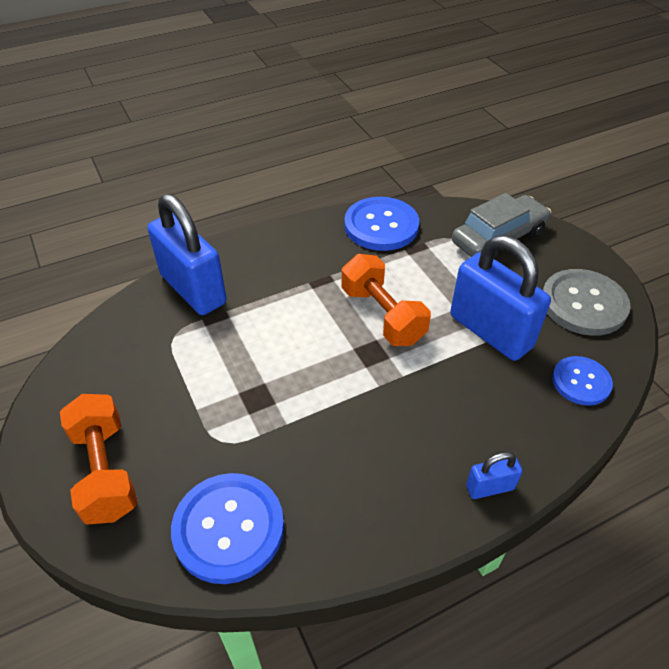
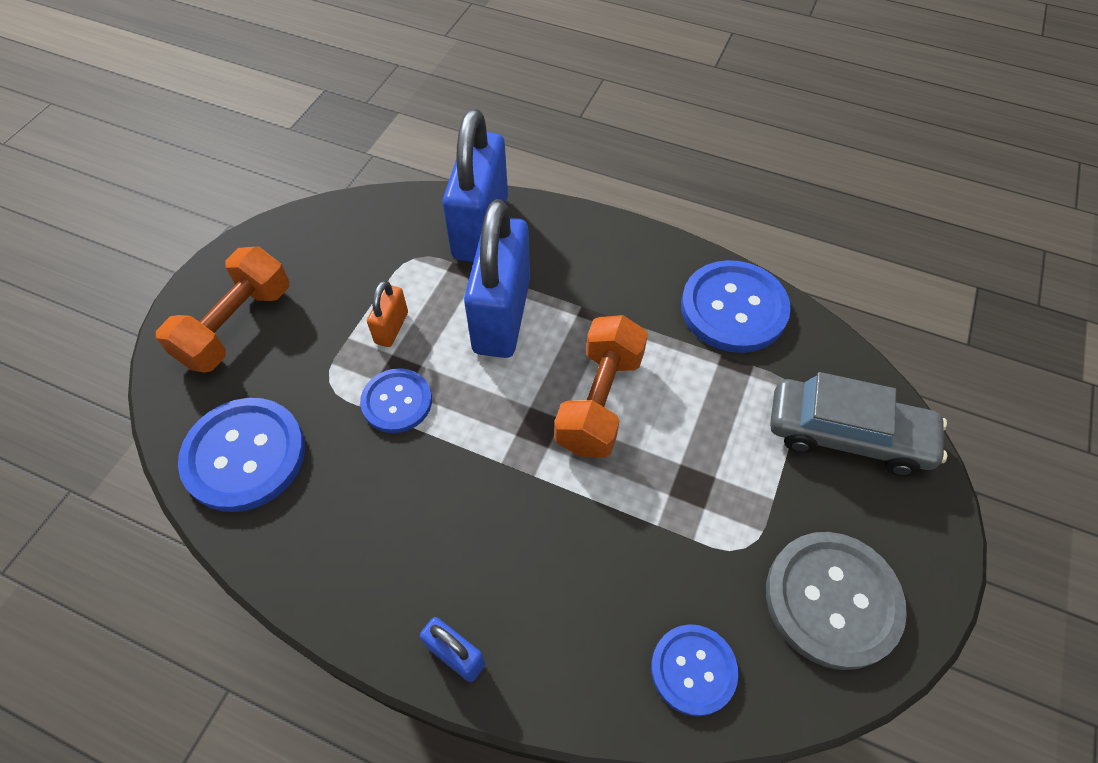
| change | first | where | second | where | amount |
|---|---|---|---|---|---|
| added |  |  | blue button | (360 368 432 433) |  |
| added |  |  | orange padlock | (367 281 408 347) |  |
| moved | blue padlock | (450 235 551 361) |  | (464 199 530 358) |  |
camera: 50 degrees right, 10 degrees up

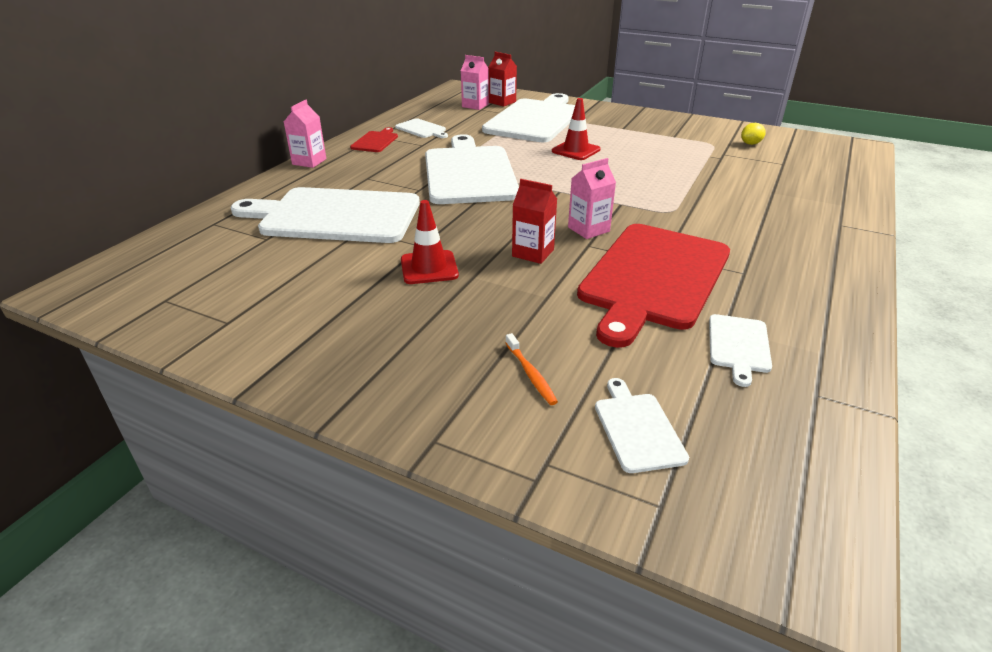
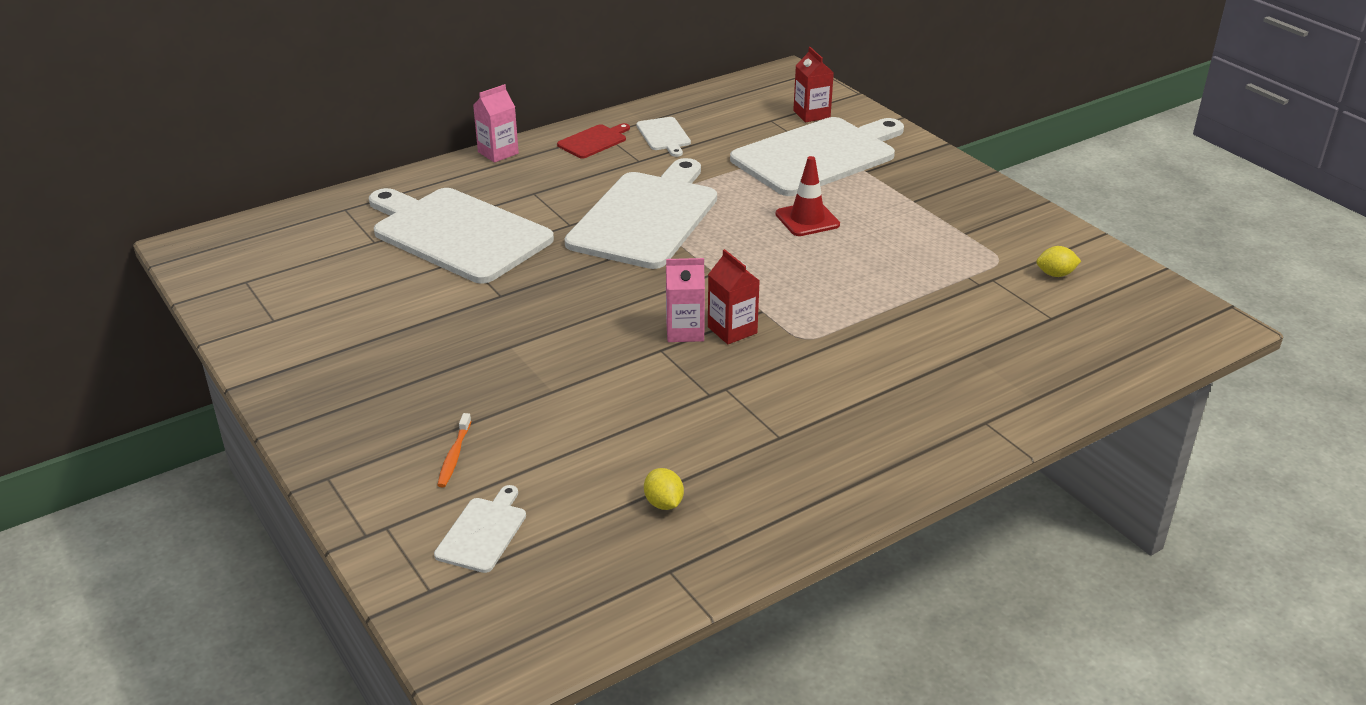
| change | first | where | second | where | amount |
|---|---|---|---|---|---|
| replaced | white cutting board | (709 314 772 387) | yellow lemon | (644 468 684 510) |  |
| moved | red carton | (512 179 557 264) |  | (708 249 760 344) |  |
| removed | red traffic cone | (401 200 459 284) |  |  |  |
| removed | pink carton | (461 55 489 110) |  |  |  |
| removed | red cutting board | (577 224 730 348) |  |  |  |
camera: 30 degrees right, 0 degrees up

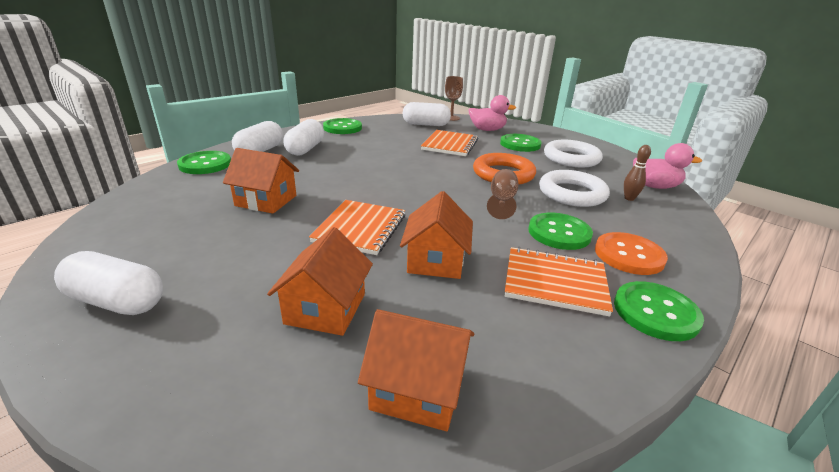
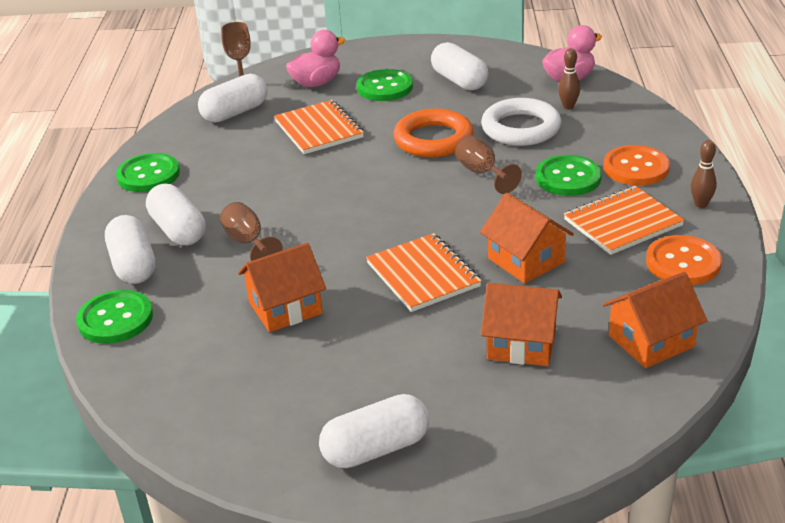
| change | first | where | second | where | amount |
|---|---|---|---|---|---|
| added |  |  | brown goblet | (220 202 283 261) |  |
| replaced | white ring | (544 140 603 167) | white capsule | (431 42 488 90) |  |
| turned | orange house | (267 227 373 336) |  | (481 283 562 366) | 45 degrees counterclockwise |
| added |  |  | orange button | (646 235 722 285) |  |
| replaced | green button | (614 281 704 341) | brown bowling pin | (691 140 717 208) |  |
camera: 40 degrees left, 5 degrees up

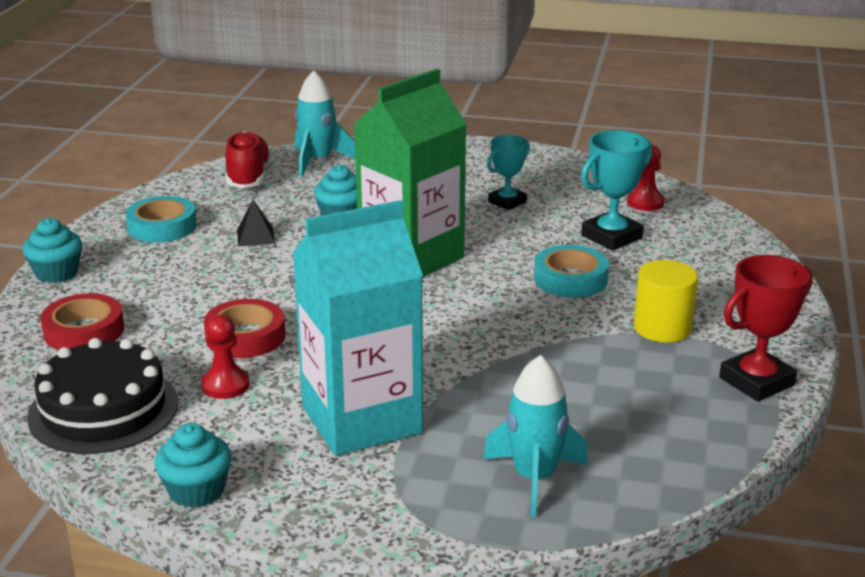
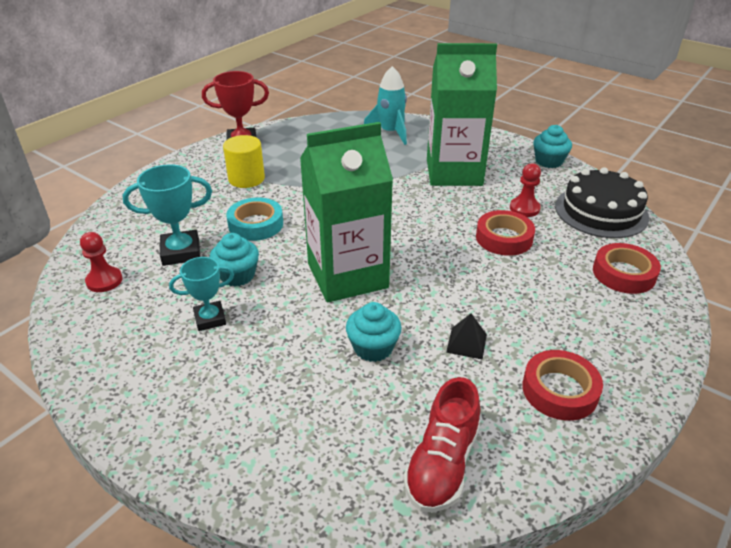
| change | first | where | second | where | amount |
|---|---|---|---|---|---|
| moved | turquoise cupcake | (22 218 82 283) |  | (210 233 259 286) |  |
| recoloured | turquoise carton | (293 200 423 456) | green carton | (427 43 497 186) |  |
| recoloured | turquoise tape | (125 196 197 243) | red tape | (522 350 603 421) |  |
| removed | turquoise rocket | (295 71 355 177) |  |  |  |
camera: 155 degrees left, 10 degrees up

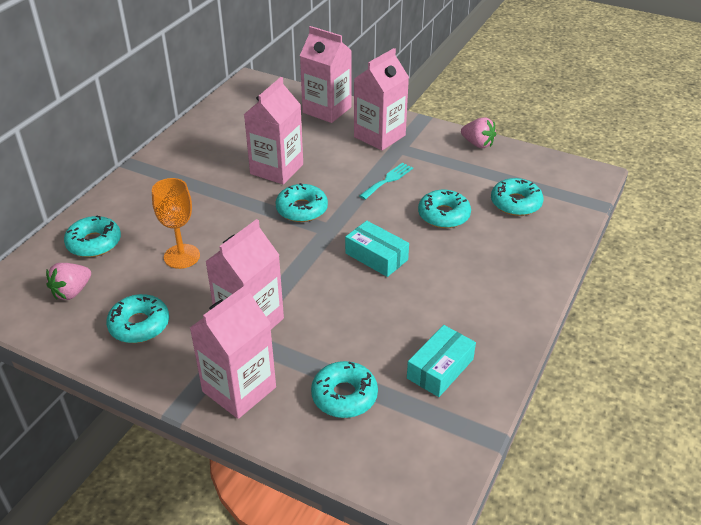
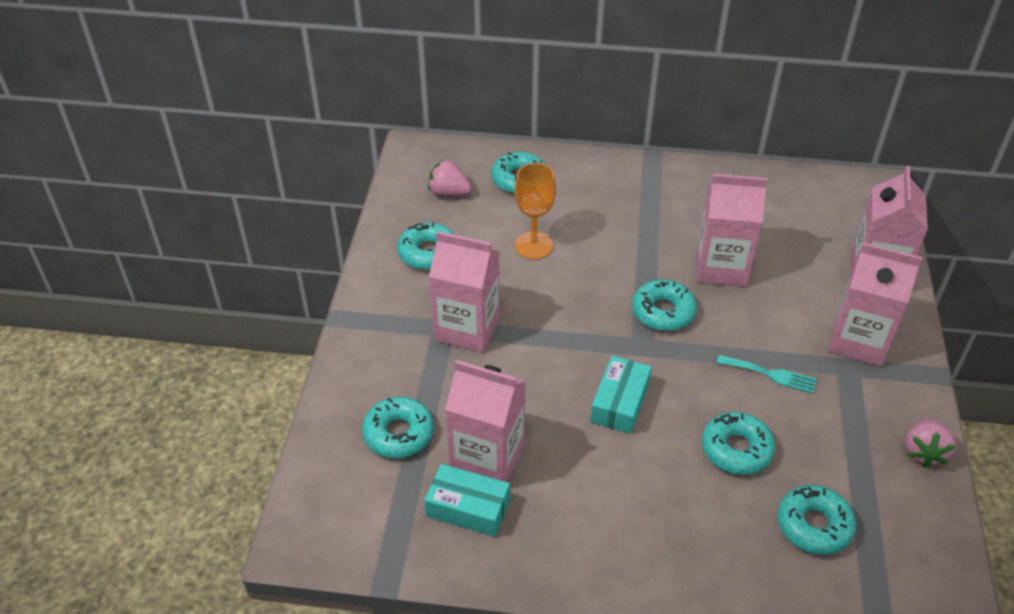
| change | first | where | second | where | amount |
|---|---|---|---|---|---|
| moved | pink carton | (190 284 276 419) |  | (445 360 526 482) |  |
camera: 70 degrees right, 5 degrees up

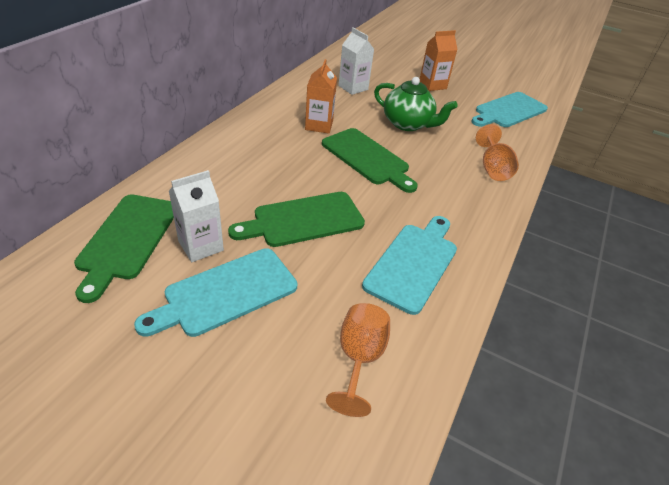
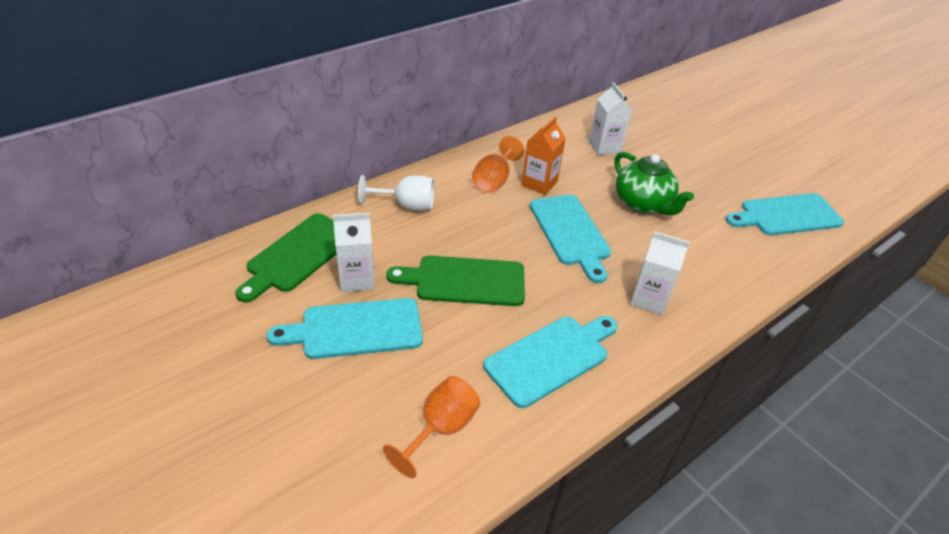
| change | first | where | second | where | amount |
|---|---|---|---|---|---|
| added |  |  | white goblet | (358 175 434 211) |  |
| moved | orange goblet | (476 124 519 181) |  | (472 136 524 193) |  |
| recoloured | green cutting board | (322 128 418 193) | turquoise cutting board | (530 195 611 283) |  |
| added |  |  | white carton | (630 231 690 315) |  |
| removed | orange carton | (420 30 457 91) |  |  |  |
camera: 25 degrees right, 0 degrees up

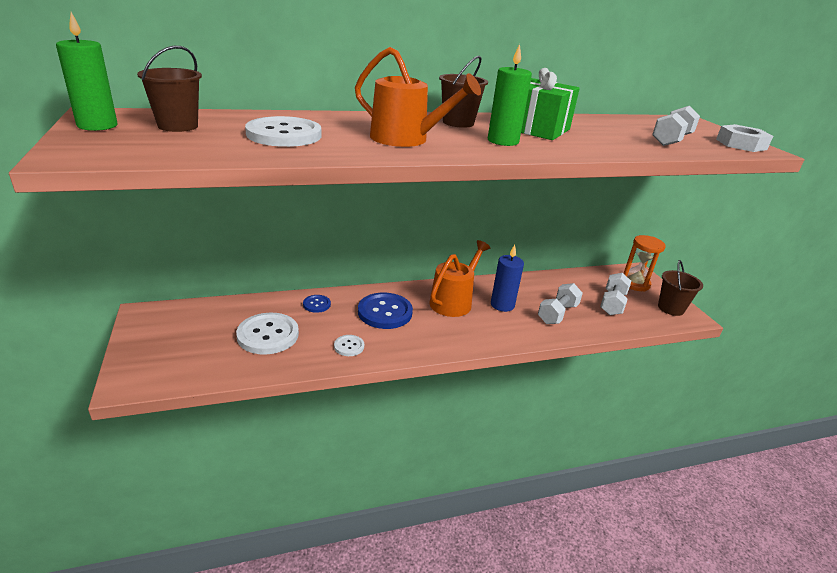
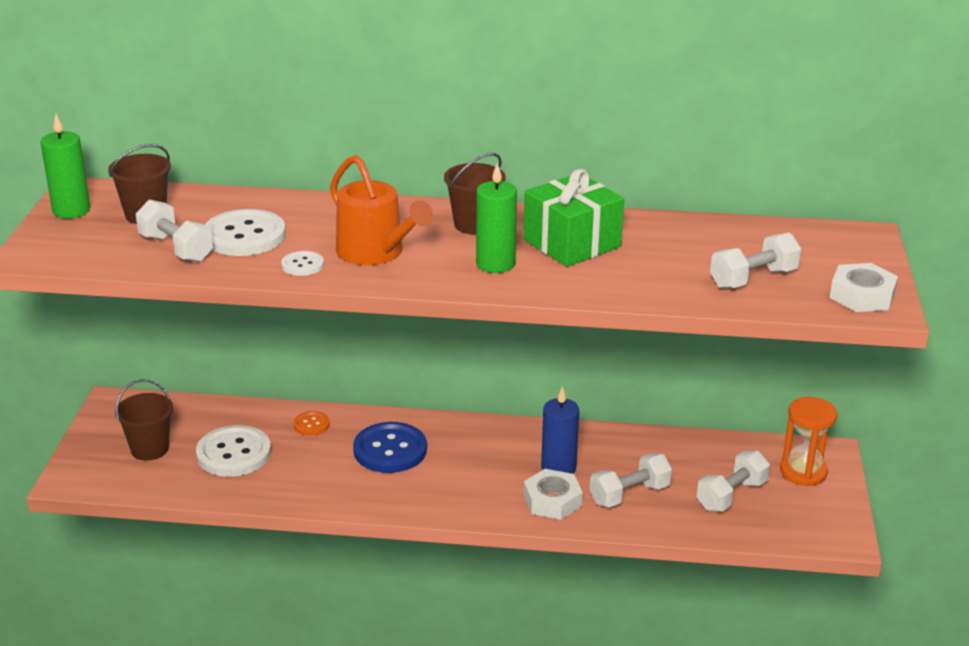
| change | first | where | second | where | amount |
|---|---|---|---|---|---|
| moved | brown bucket | (658 260 703 316) |  | (115 379 173 461) |  |
| added |  |  | white dumbbell | (136 199 213 262) |  |
| moved | white button | (334 335 364 356) |  | (281 251 324 276) |  |
| recoloured | blue button | (303 295 331 313) | orange button | (293 411 330 436) |  |
| added |  |  | white nut | (524 469 583 520) |  |
| removed | orange watering can | (429 240 490 317) |  |  |  |
camera: 25 degrees right, 0 degrees up

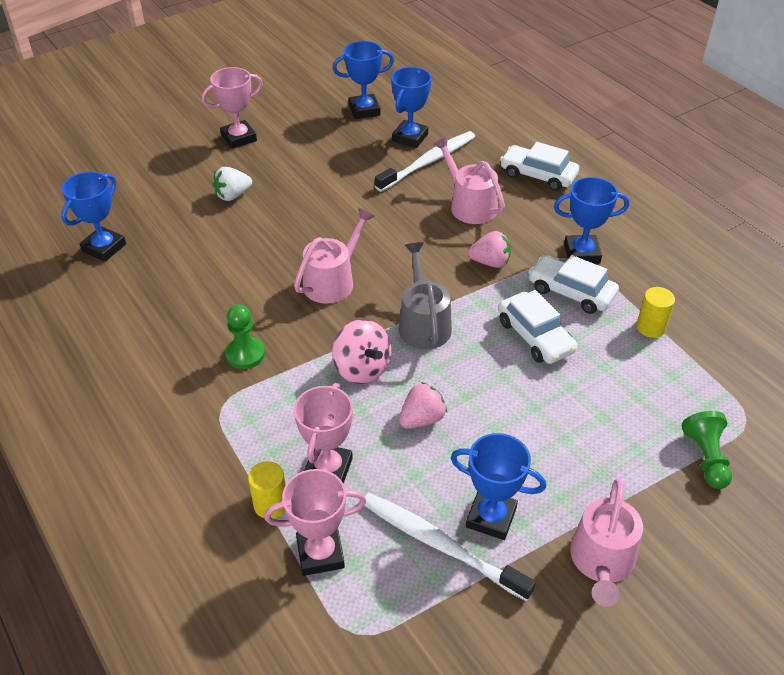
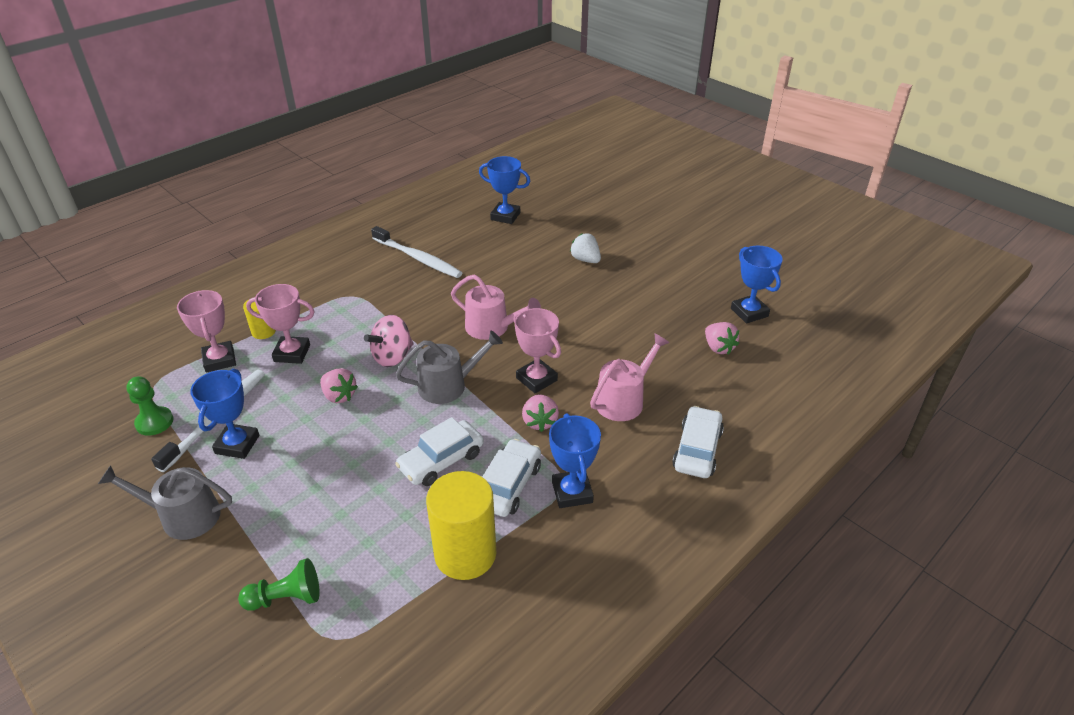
| change | first | where | second | where | amount |
|---|---|---|---|---|---|
| recoloured | pink watering can | (570 479 643 607) | grey watering can | (98 465 232 540) |  |
| moved | green pawn | (225 304 265 369) |  | (126 376 173 436) |  |
| moved | white toothbrush | (375 131 475 192) |  | (371 226 462 278) |  |
| resized | yellow cylinder | (636 287 675 338) |  | (426 471 497 580) | x1.97 |
| moved | pink trophy | (202 67 263 149) |  | (514 308 561 393) |  |
| replaced | blue trophy | (391 67 432 148) | pink strawberry | (705 322 739 354) |  |
camera: 80 degrees right, 5 degrees down

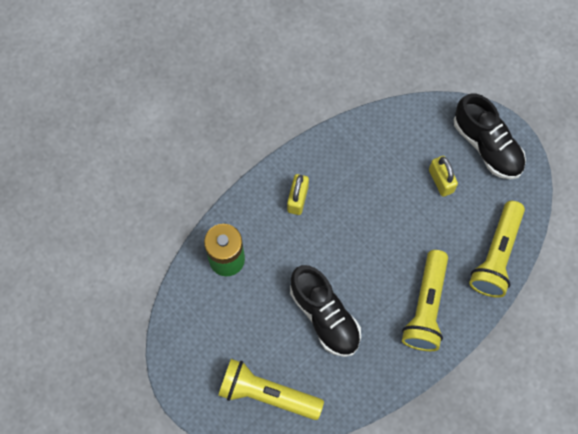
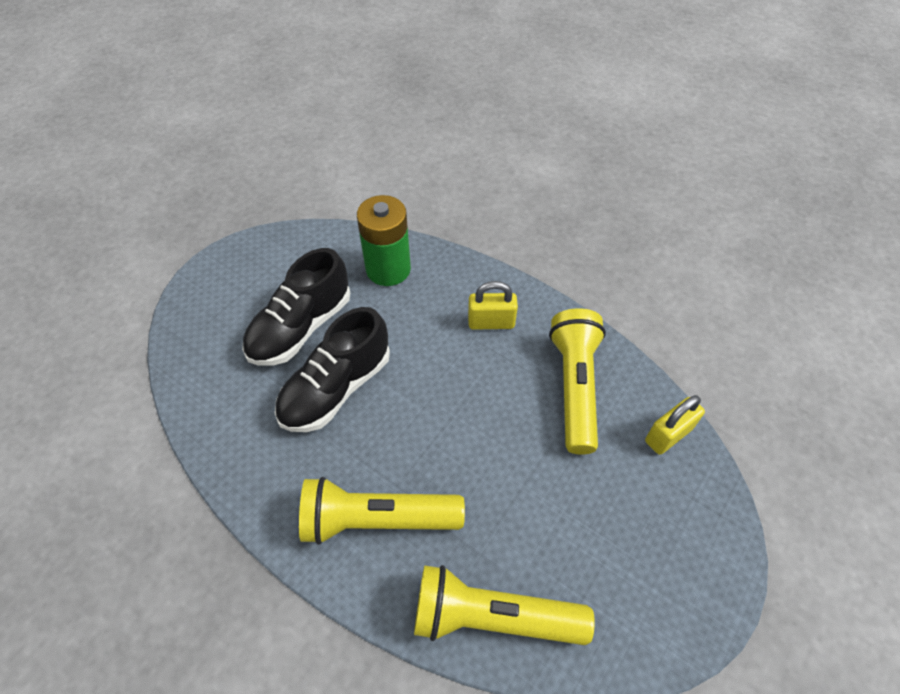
| change | first | where | second | where | amount |
|---|---|---|---|---|---|
| moved | black shoe | (454 93 526 179) |  | (242 248 350 366) |  |
| moved | yellow flashlight | (218 359 324 420) |  | (549 308 606 455) |  |
| moved | yellow padlock | (429 156 458 197) |  | (645 395 705 455) |  |
camera: 75 degrees right, 15 degrees down

